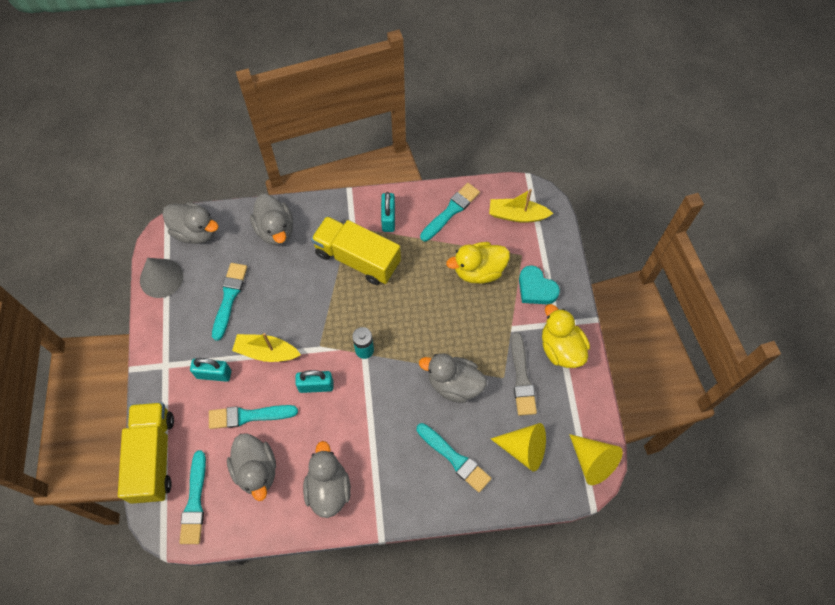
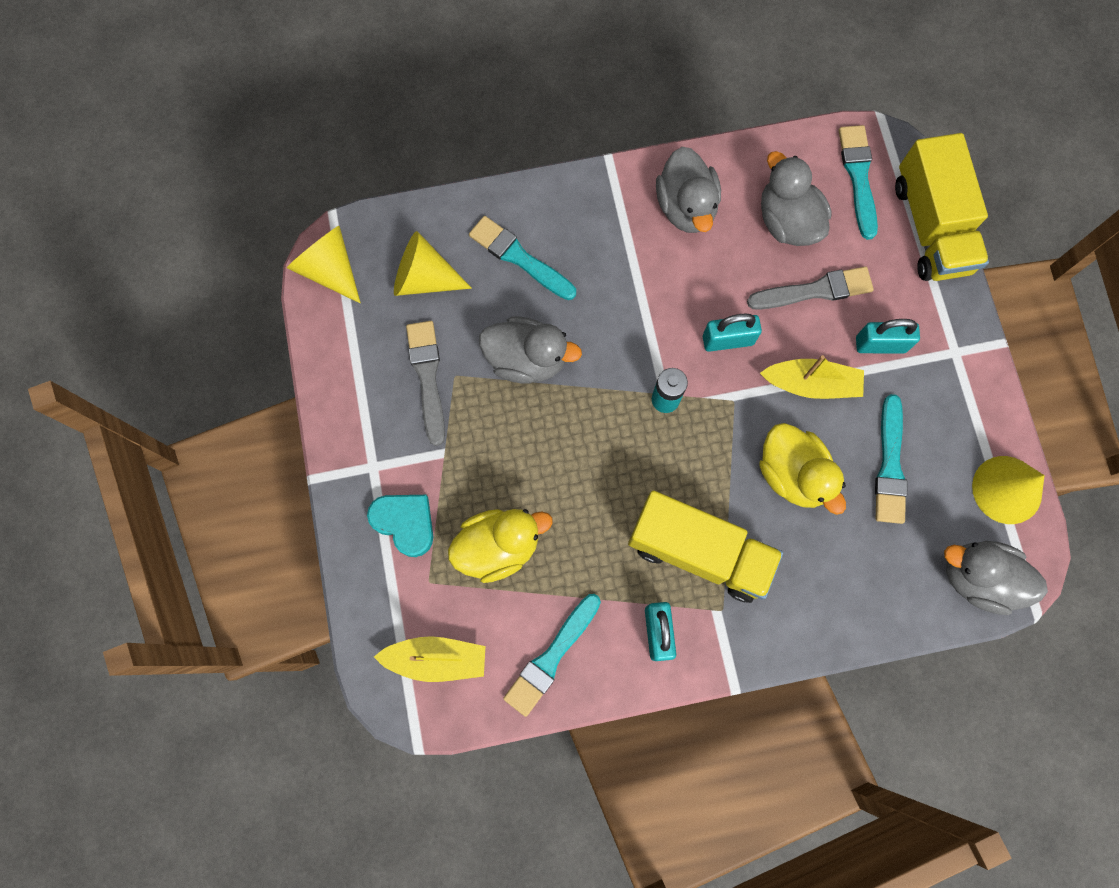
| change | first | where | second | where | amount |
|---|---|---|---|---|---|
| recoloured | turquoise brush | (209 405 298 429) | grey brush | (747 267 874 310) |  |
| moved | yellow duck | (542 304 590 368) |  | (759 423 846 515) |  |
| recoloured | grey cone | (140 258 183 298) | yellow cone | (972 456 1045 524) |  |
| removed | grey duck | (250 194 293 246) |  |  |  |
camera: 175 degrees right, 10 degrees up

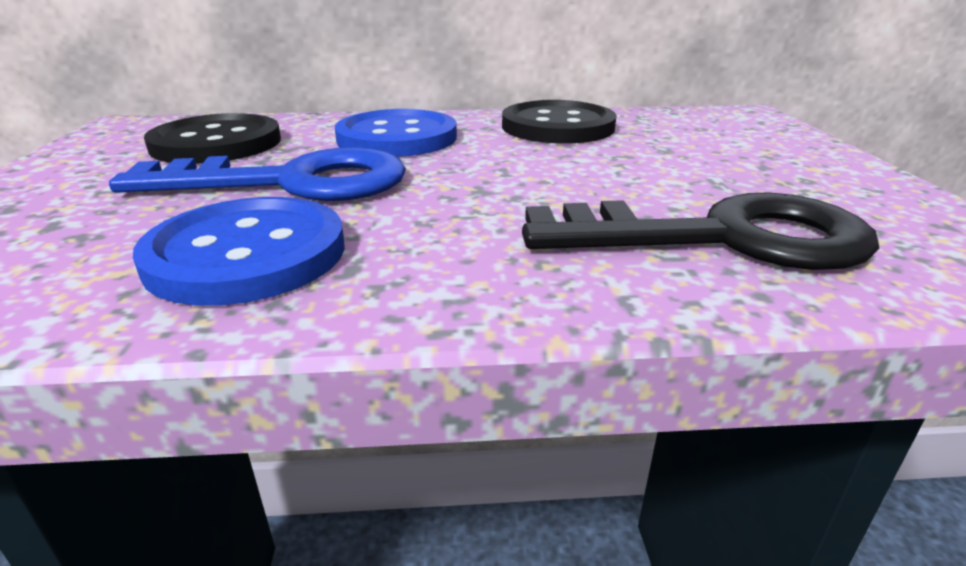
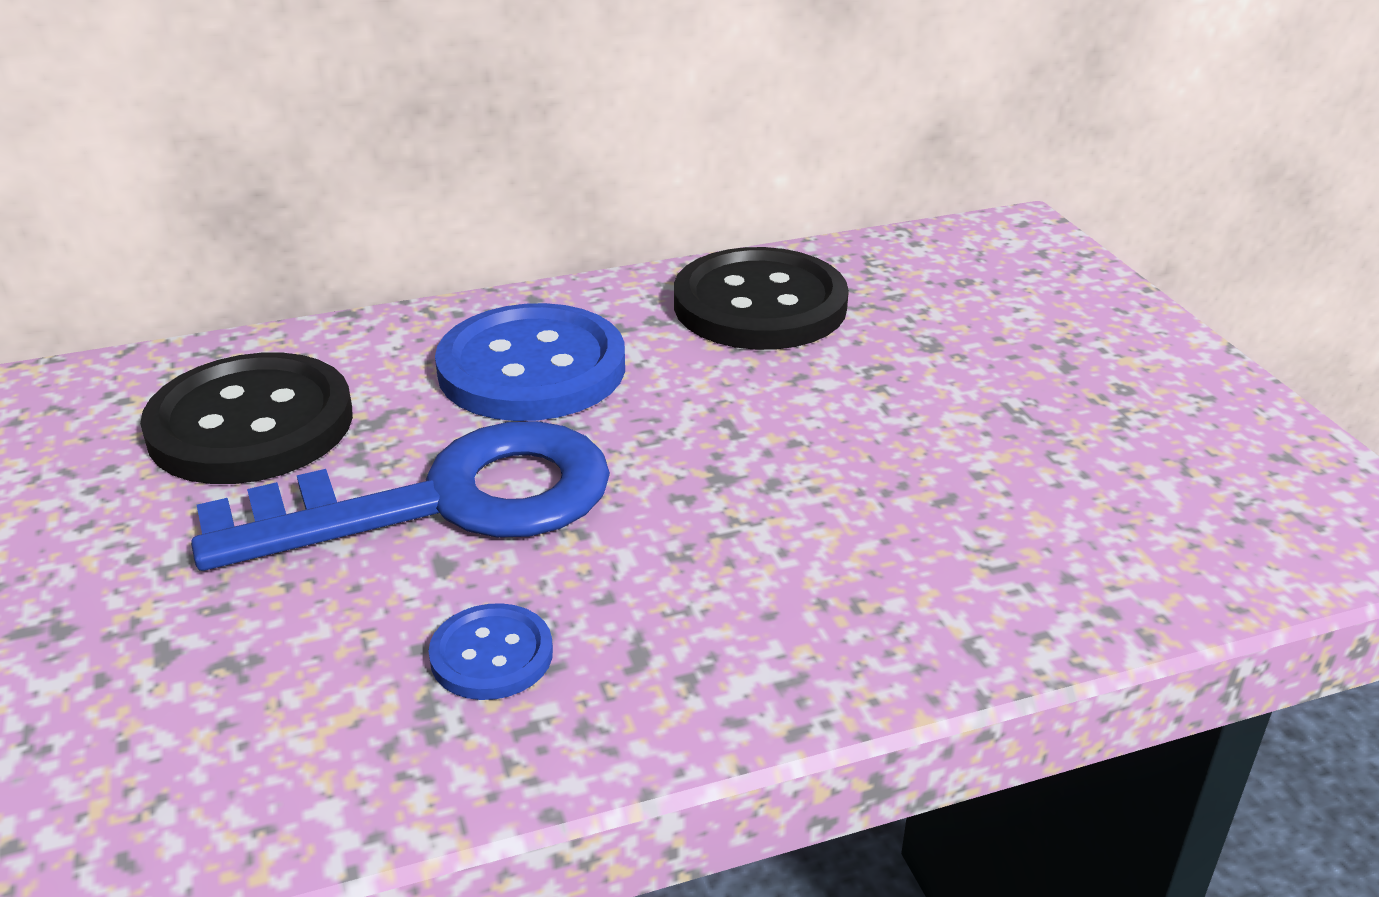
| change | first | where | second | where | amount |
|---|---|---|---|---|---|
| resized | blue button | (133 197 345 306) |  | (428 603 553 700) | x0.49 |
| removed | black key | (522 192 880 270) |  |  |  |
camera: 15 degrees left, 5 degrees up

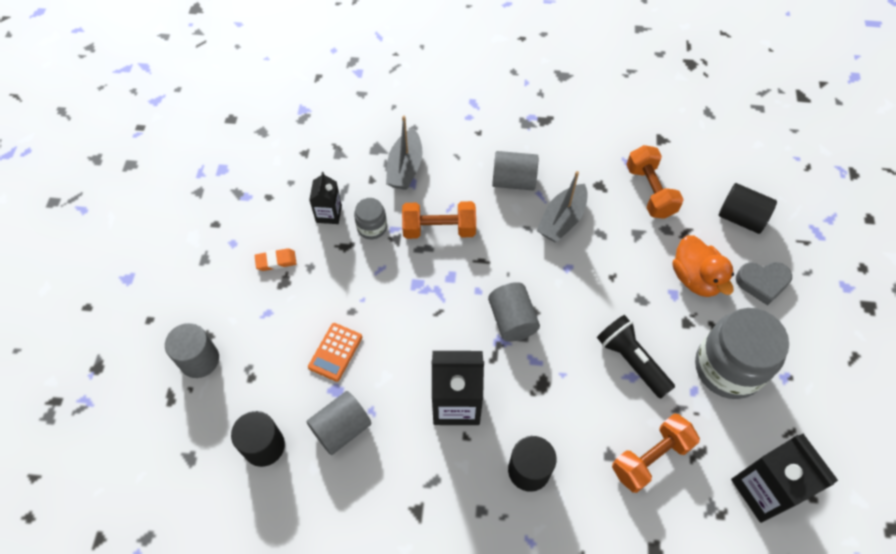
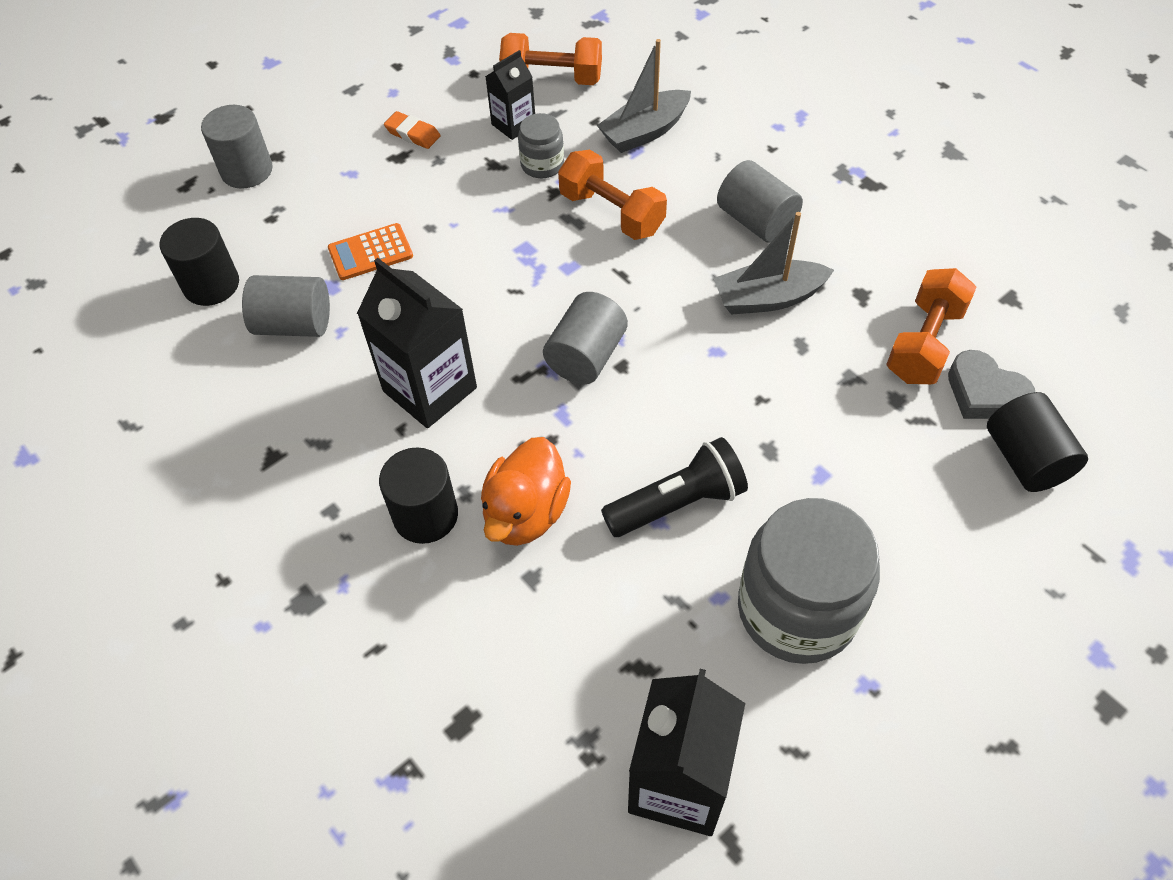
| change | first | where | second | where | amount |
|---|---|---|---|---|---|
| moved | orange duck | (673 235 734 297) |  | (481 437 571 546) |  |
| moved | orange dumbbell | (612 414 700 493) |  | (499 33 602 85) |  |
| turned | black flashlight | (597 315 675 399) |  | (601 437 748 537) | 60 degrees clockwise |
| moved | grey heart | (736 262 792 306) |  | (948 350 1035 419) |  |
camera: 45 degrees right, 5 degrees down

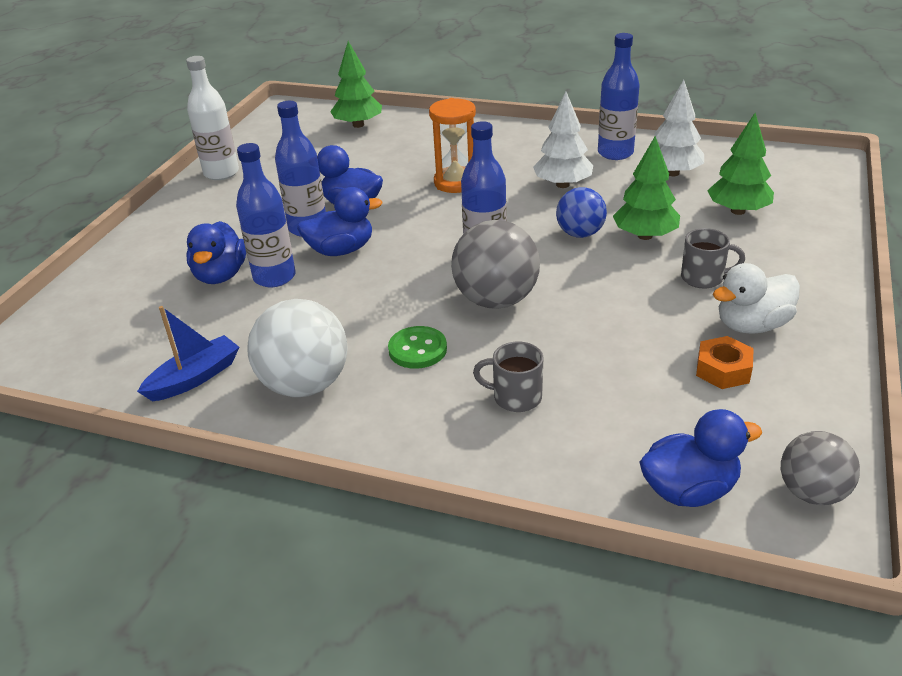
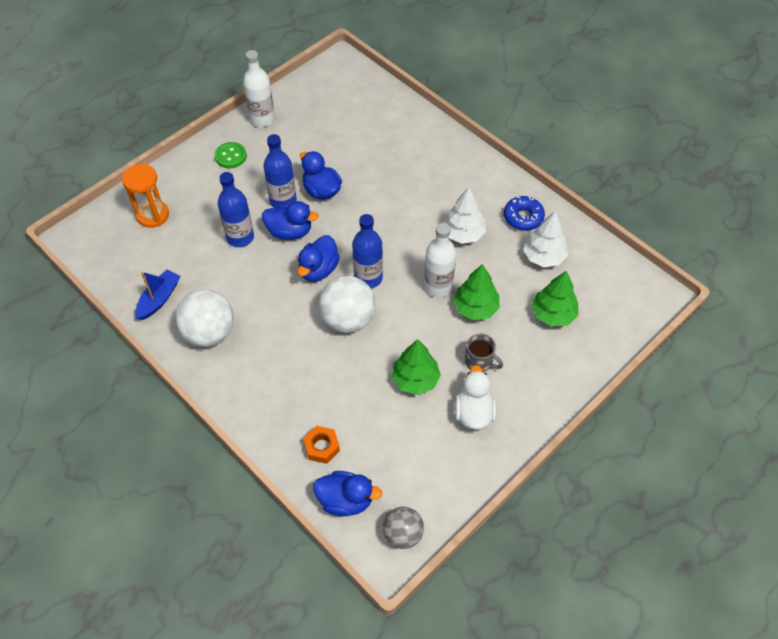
| change | first | where | second | where | amount |
|---|---|---|---|---|---|
| moved | orange hourglass | (429 98 476 193) |  | (122 164 169 228) |  |
| turned | blue boat | (137 306 239 401) |  | (135 270 180 320) | 45 degrees counterclockwise |
| moved | green button | (388 326 447 369) |  | (215 142 247 168) |  |
| moved | blue duck | (186 221 246 284) |  | (298 235 340 282) |  |
| moved | orange nut | (696 336 754 389) |  | (303 426 340 464) |  |
| recoloured | grey ball | (451 220 540 309) | white ball | (318 276 376 333) |  |
| moved | green tree | (330 41 382 128) |  | (392 339 441 395) |  |
| replaced | blue ball | (556 187 607 238) | white bottle | (424 223 456 297) |  |
| turned | white duck | (713 263 800 334) |  | (454 365 497 430) | 90 degrees clockwise |
| replaced | blue bottle | (598 33 640 160) | blue donut | (504 196 545 231) |  |
| removed | grey mug | (473 341 544 412) |  |  |  |
camera: 25 degrees right, 20 degrees up

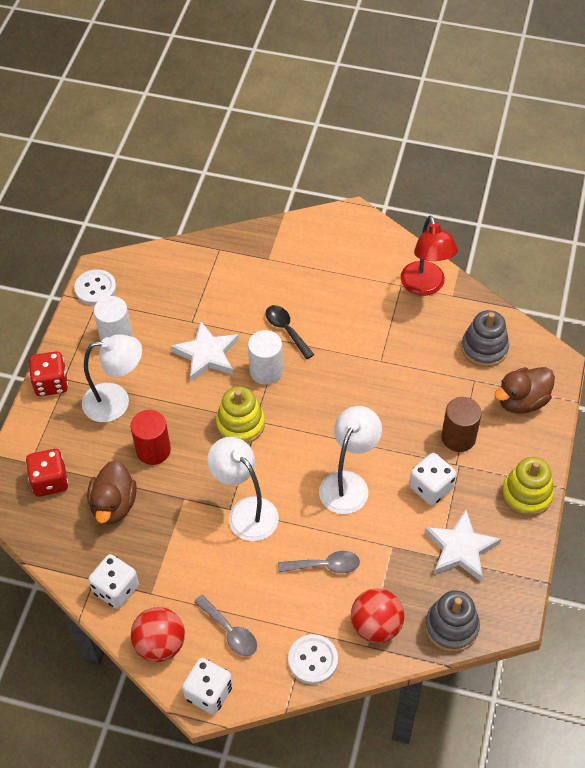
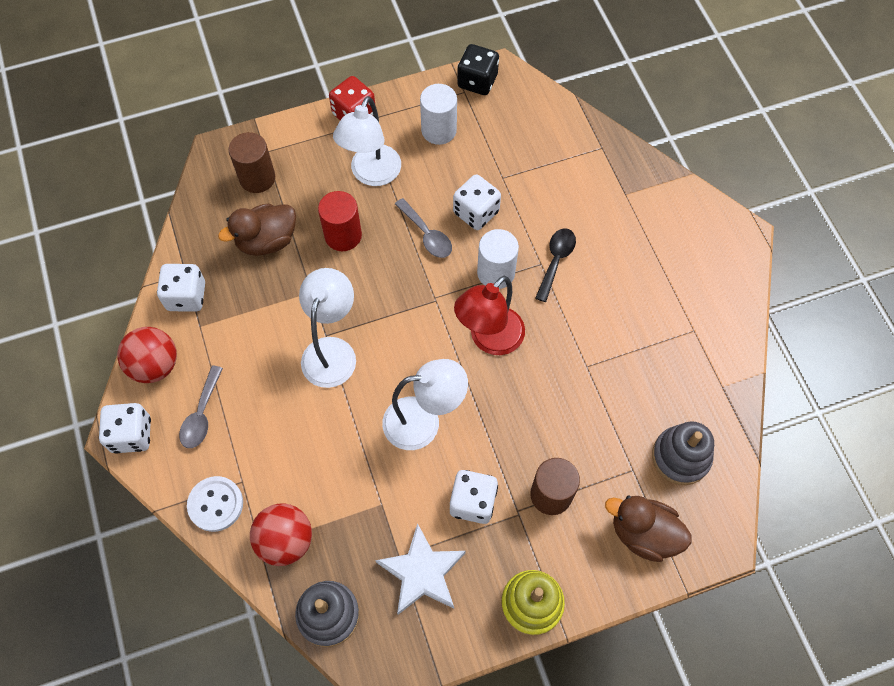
| change | first | where | second | where | amount |
|---|---|---|---|---|---|
| replaced | red dice | (26 449 68 497) | brown cylinder | (229 132 275 193) |  |
| turned | white lamp | (82 334 142 422) |  | (333 96 401 186) | 60 degrees clockwise |
| moved | grey spoon | (278 551 360 574) |  | (395 198 452 258) |  |
| replaced | white star | (171 321 239 382) | white dice | (453 175 501 230) |  |
| moved | red lamp | (400 215 458 296) |  | (454 276 525 355) |  |
| replaced | white button | (74 269 116 305) | black dice | (457 44 499 95) |  |
| removed | yellow stacking toy | (216 386 265 444) |  |  |  |
camera: 55 degrees right, 10 degrees up

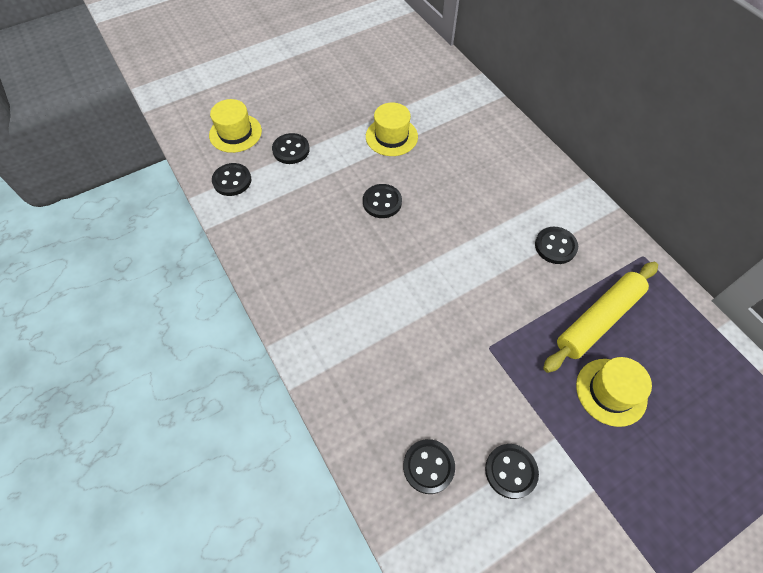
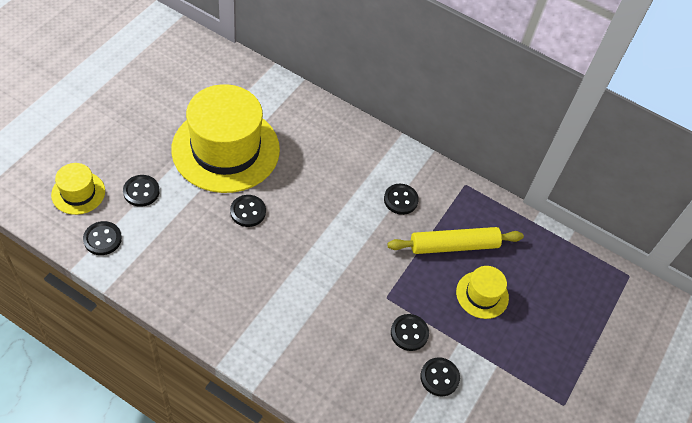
| change | first | where | second | where | amount |
|---|---|---|---|---|---|
| resized | yellow hat | (366 103 418 156) |  | (171 84 280 193) | x2.18 |
| turned | yellow rolling pin | (543 262 658 373) |  | (387 227 524 254) | 60 degrees clockwise |
| moved | black button | (403 439 455 494) |  | (391 314 429 351) |  |
camera: 35 degrees left, 5 degrees down

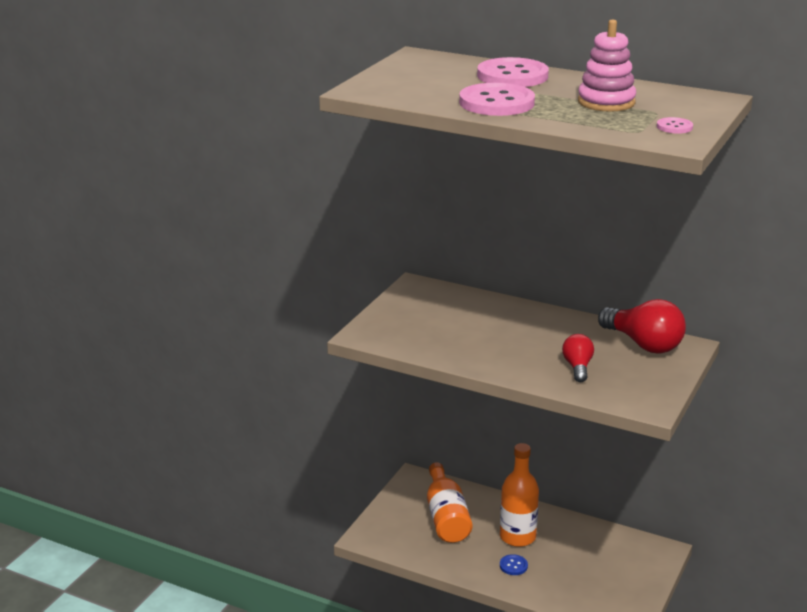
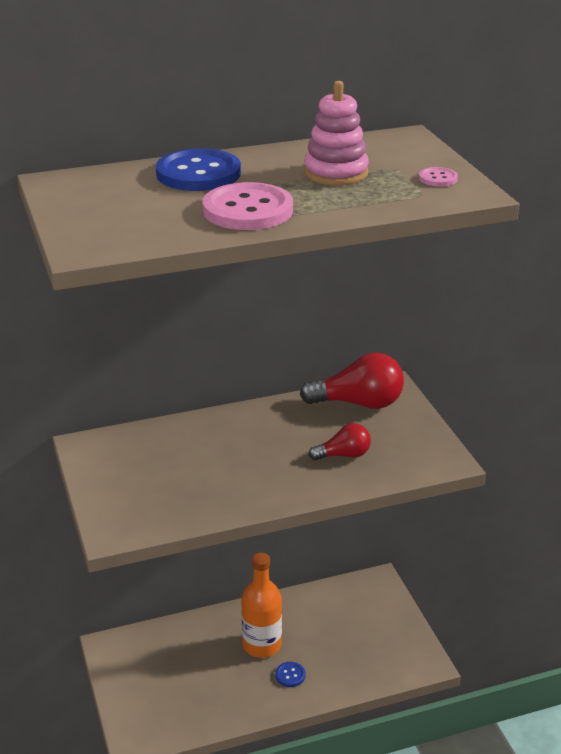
| change | first | where | second | where | amount |
|---|---|---|---|---|---|
| recoloured | pink button | (477 57 549 87) | blue button | (156 148 241 191) |  |
| turned | red light bulb | (562 334 594 382) |  | (309 423 371 461) | 120 degrees clockwise |
| removed | orange bottle | (427 462 473 543) |  |  |  |
camera: 45 degrees left, 5 degrees up

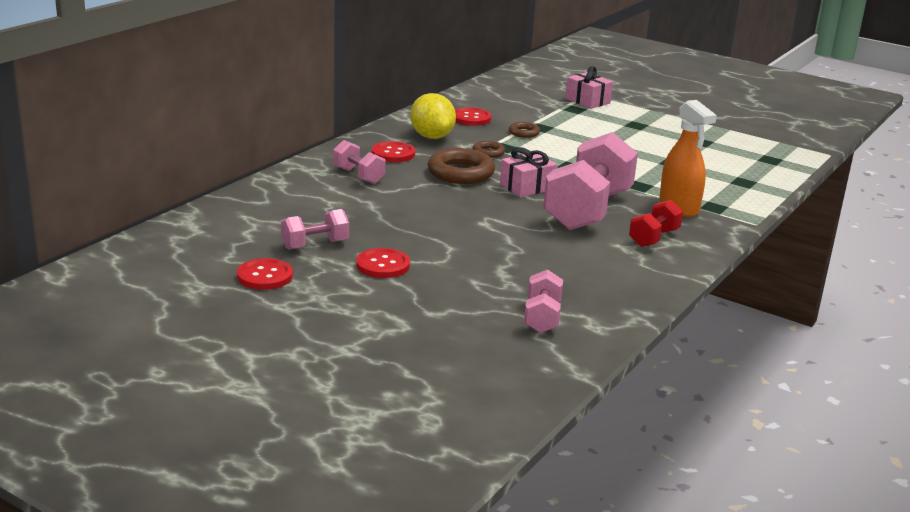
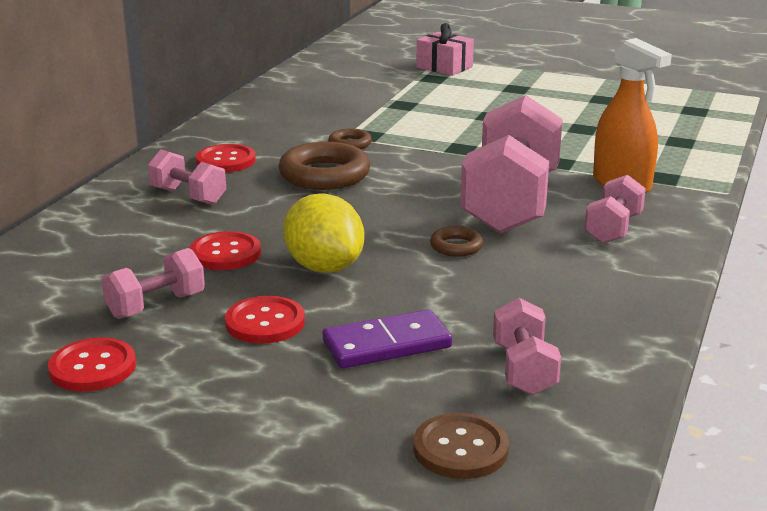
| change | first | where | second | where | amount |
|---|---|---|---|---|---|
| moved | red button | (455 107 492 126) |  | (190 231 261 270) |  |
| moved | yellow lemon | (410 93 456 139) |  | (283 193 365 273) |  |
| added |  |  | purple domino | (323 309 452 368) |  |
| added |  |  | brown button | (413 413 509 479) |  |
| moved | brown ring | (509 122 540 138) |  | (430 226 483 257) |  |
| recoloured | red dumbbell | (629 200 683 247) | pink dumbbell | (584 175 646 244) |  |
| removed | pink gift | (500 147 557 197) |  |  |  |
camera: 10 degrees left, 0 degrees up

